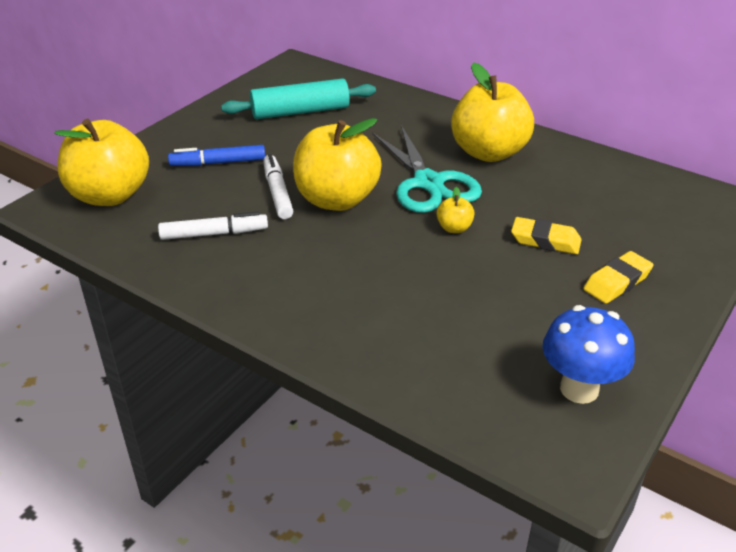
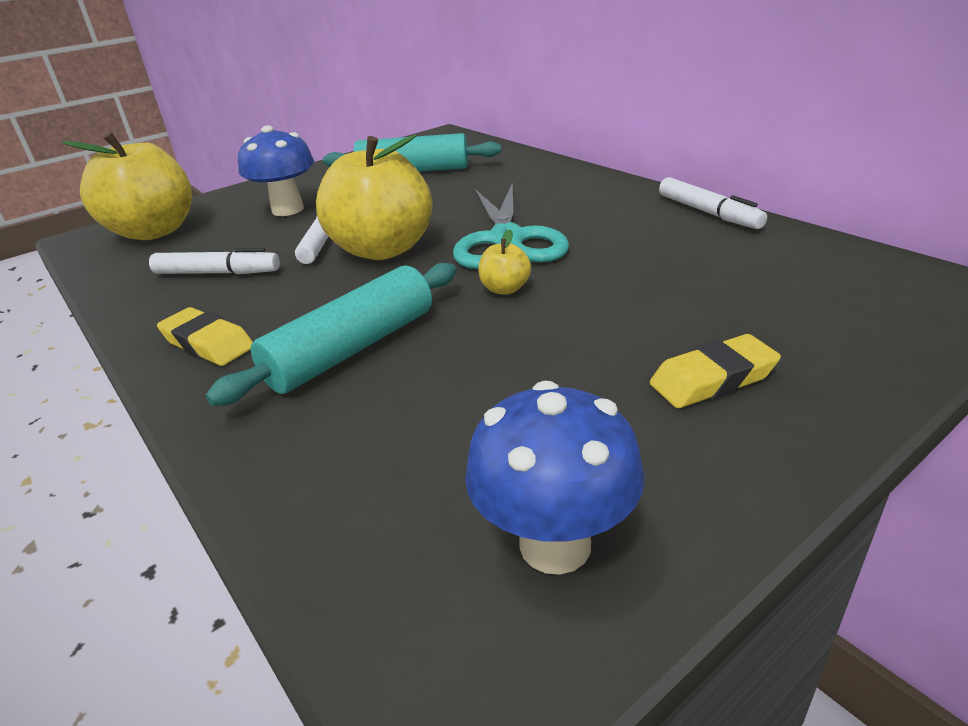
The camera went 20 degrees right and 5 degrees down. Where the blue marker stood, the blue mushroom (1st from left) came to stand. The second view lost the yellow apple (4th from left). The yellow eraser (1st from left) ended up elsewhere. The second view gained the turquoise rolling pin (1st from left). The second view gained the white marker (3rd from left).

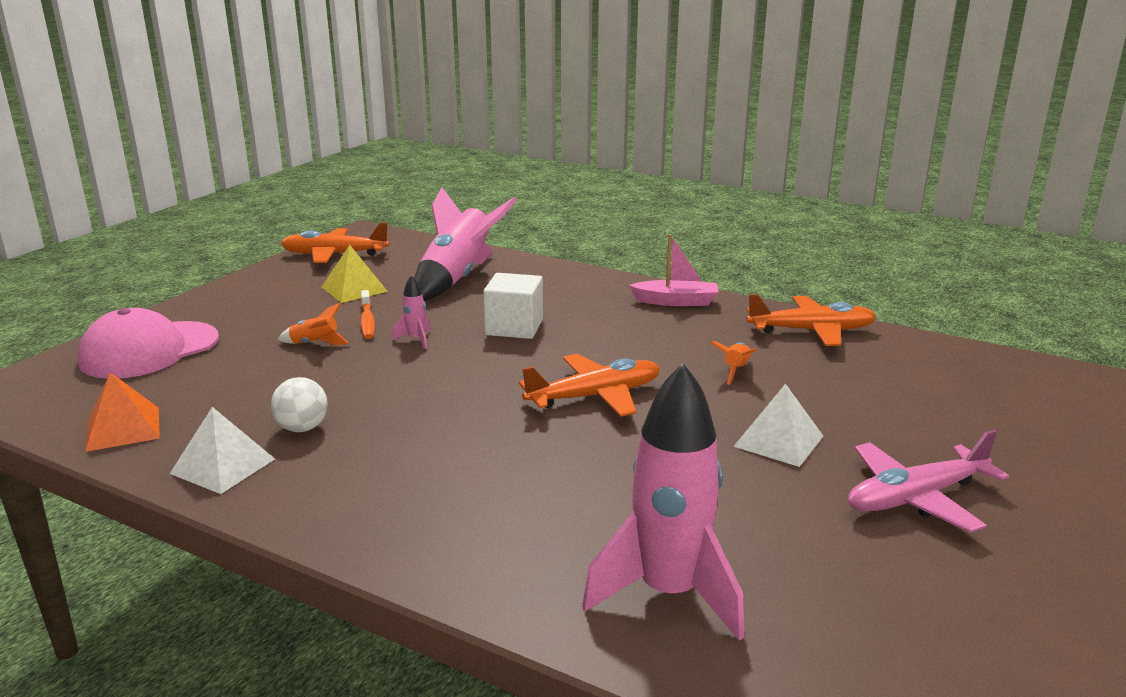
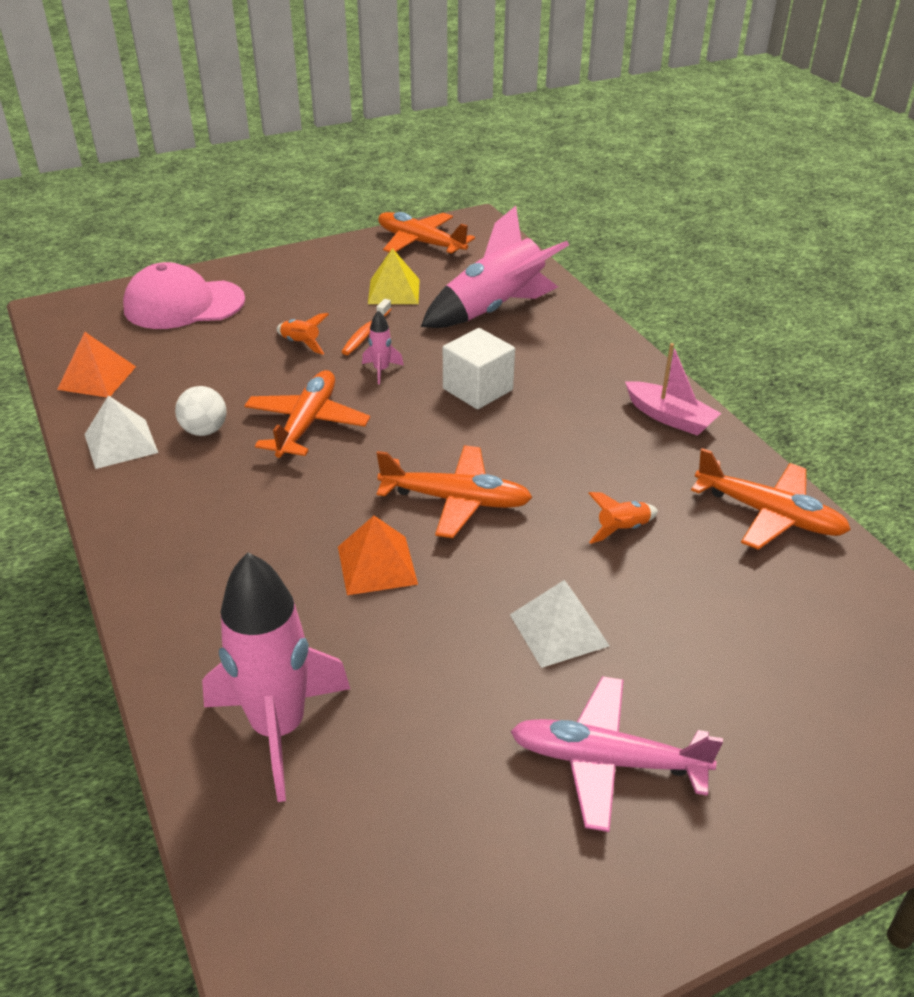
The camera went 35 degrees right and 15 degrees up. The second view gained the orange plane (1st from left). The second view gained the orange pyramid (2nd from left).

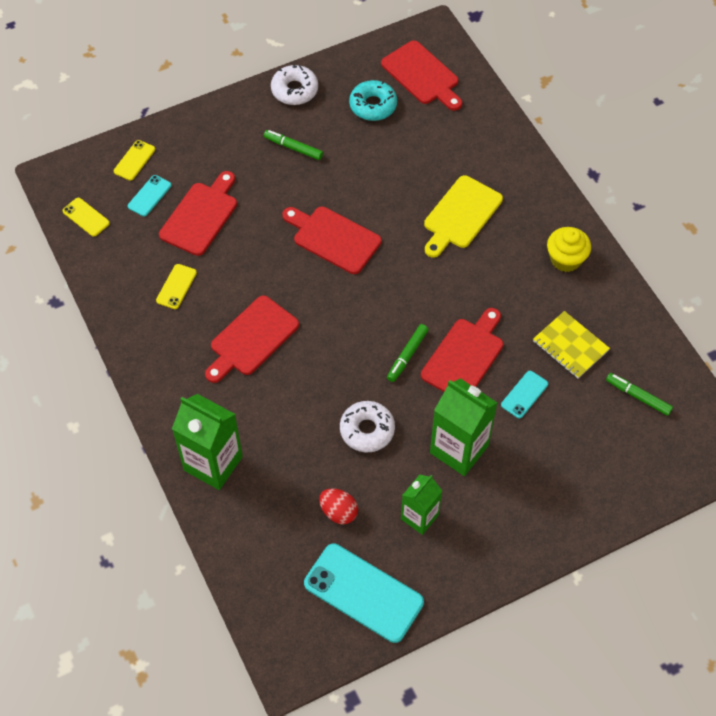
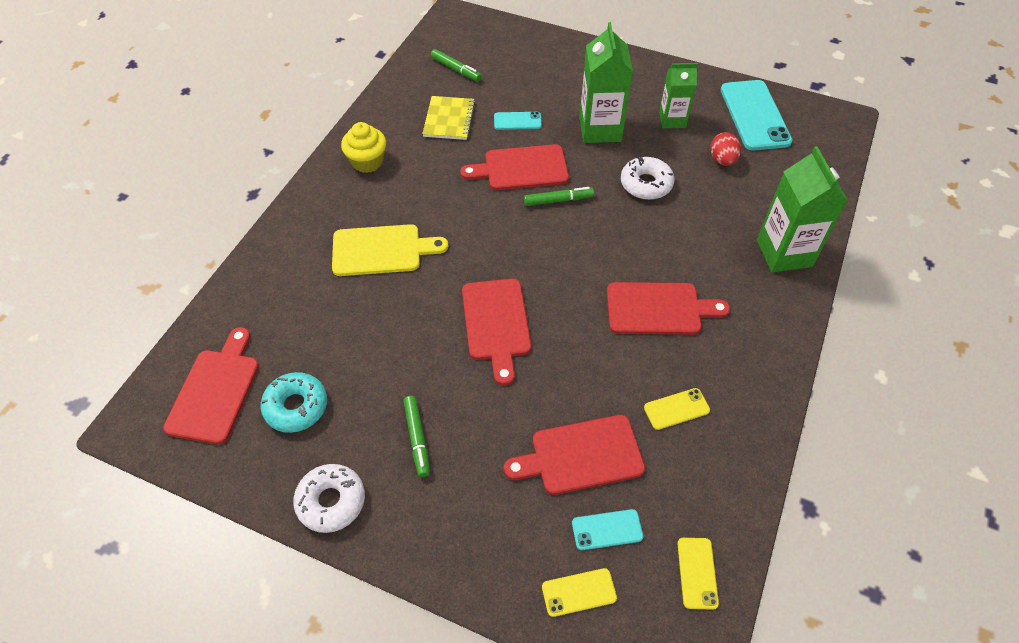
The camera went 130 degrees left and 5 degrees down. The green marker (3rd from left in the first image) ended up facing another way, 45 degrees counterclockwise from before.

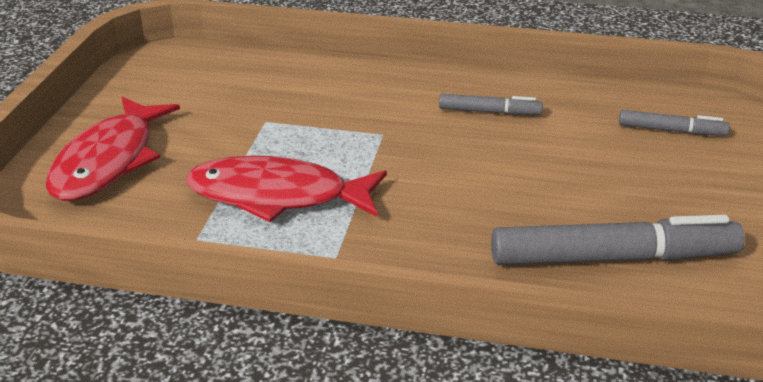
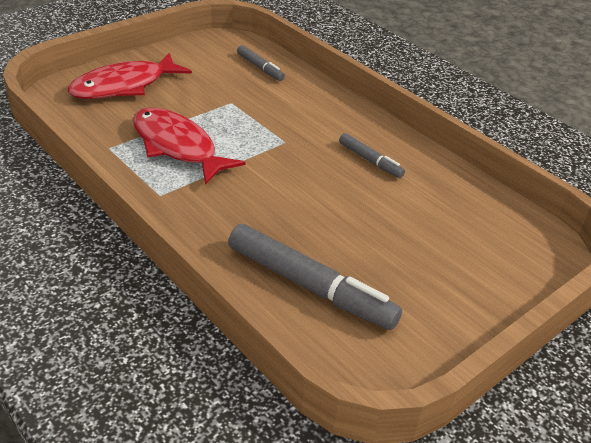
The camera went 35 degrees right and 5 degrees up. The grey marker (3rd from left in the first image) ended up elsewhere.

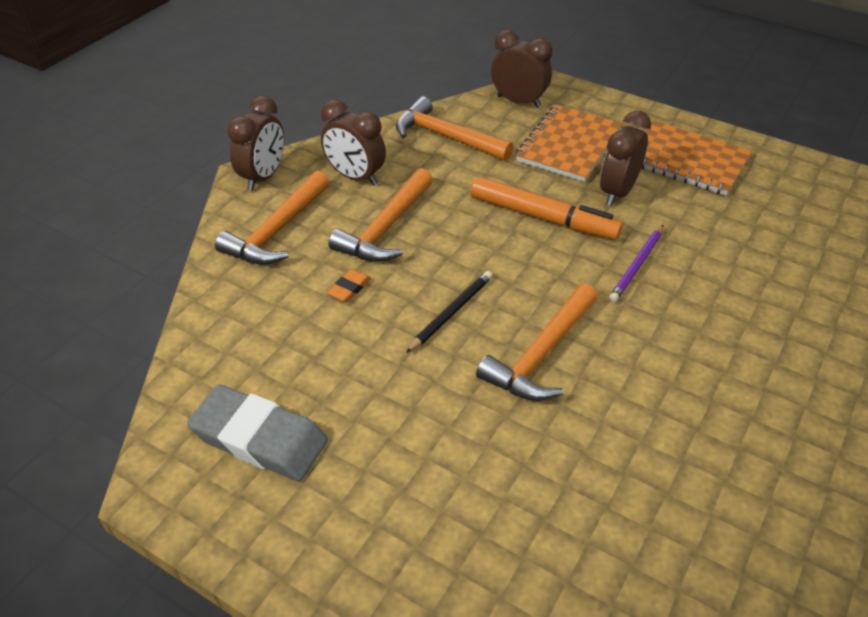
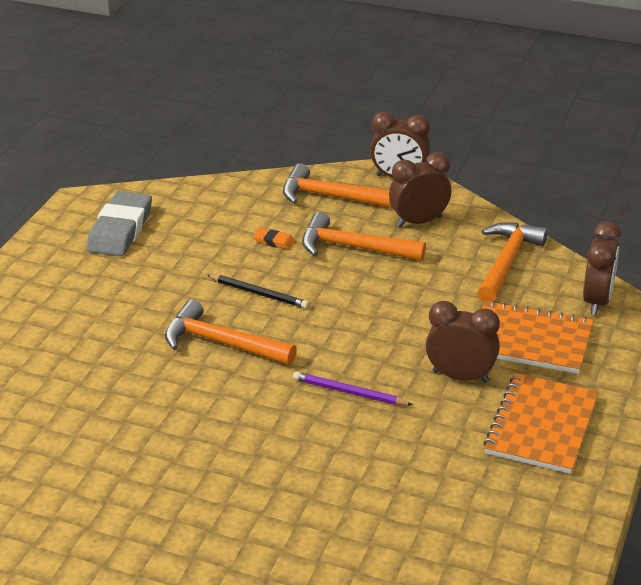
The camera went 80 degrees right and 10 degrees down. The brown clock (2nd from left) ended up facing another way, 45 degrees clockwise from before. The second view lost the orange marker.

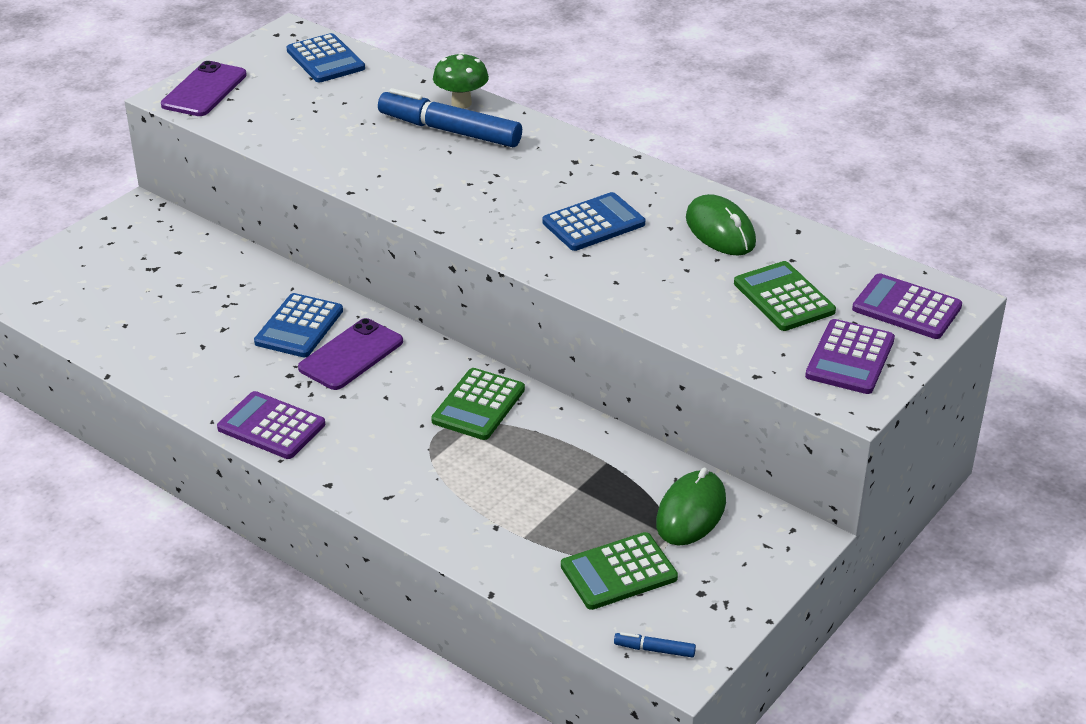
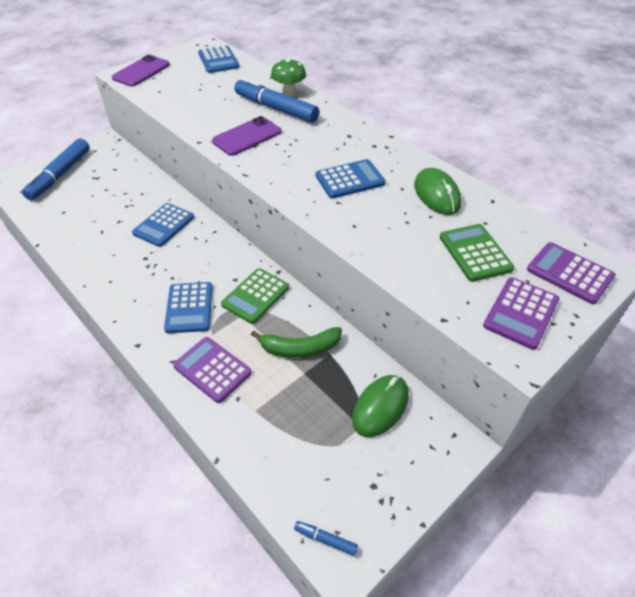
The camera went 10 degrees right and 10 degrees up. The purple calculator (1st from left) ended up elsewhere. The purple phone (2nd from left) ended up elsewhere. The second view lost the green calculator (2nd from left). The second view gained the blue marker (1st from left). The second view gained the blue calculator (2nd from left). The second view gained the green banana.

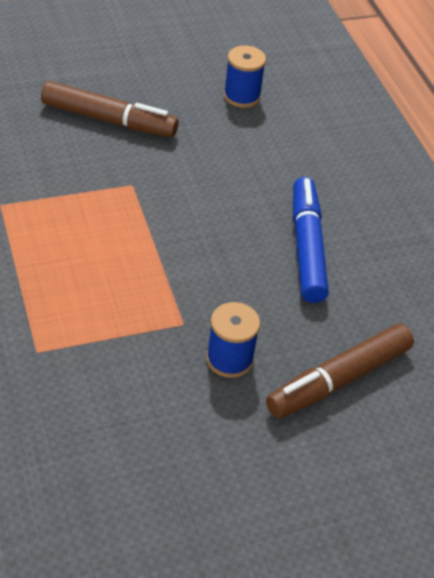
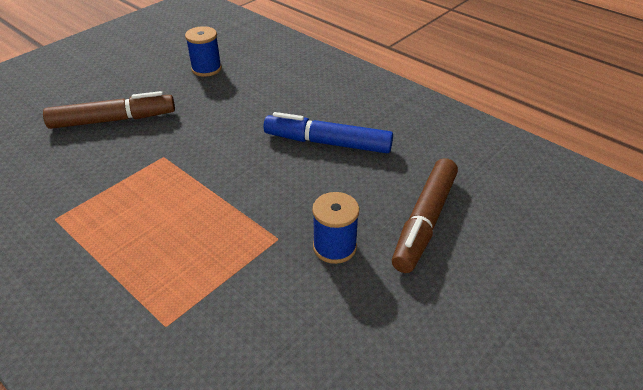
The camera went 25 degrees left and 5 degrees down. The blue marker ended up facing another way, 45 degrees counterclockwise from before.

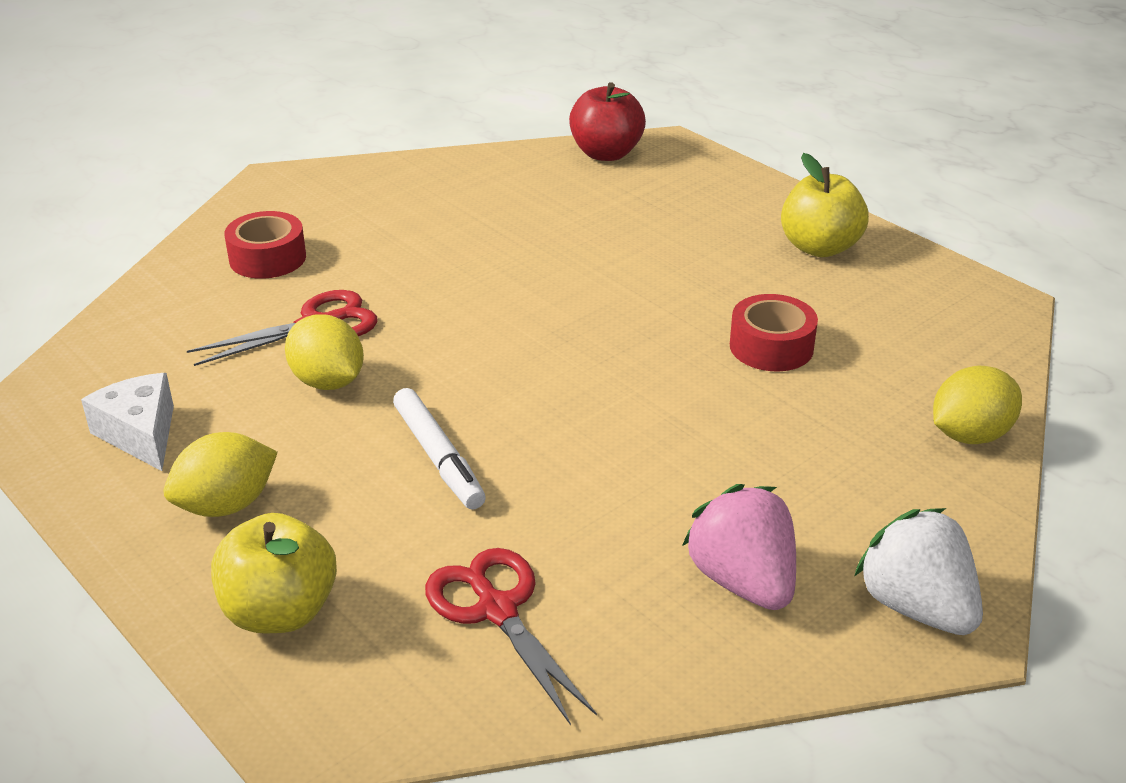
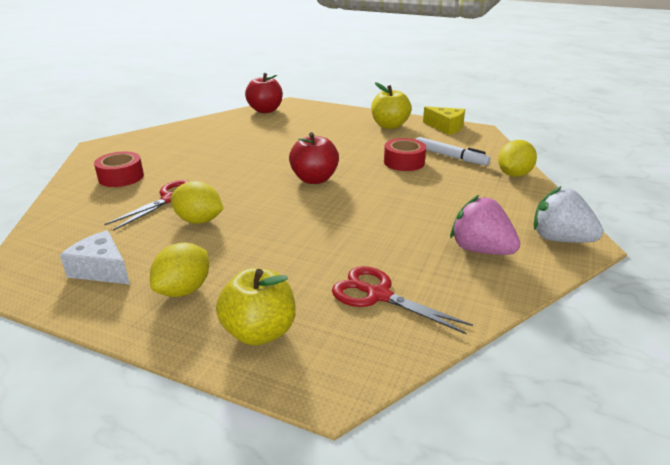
The camera went 25 degrees left and 5 degrees down. The white marker ended up elsewhere. The second view gained the red apple (2nd from left). The second view gained the yellow cheese.

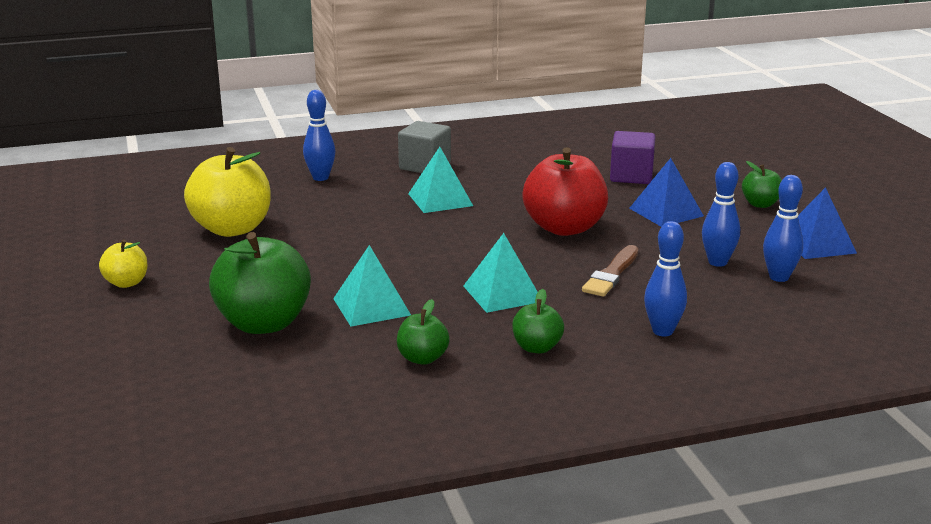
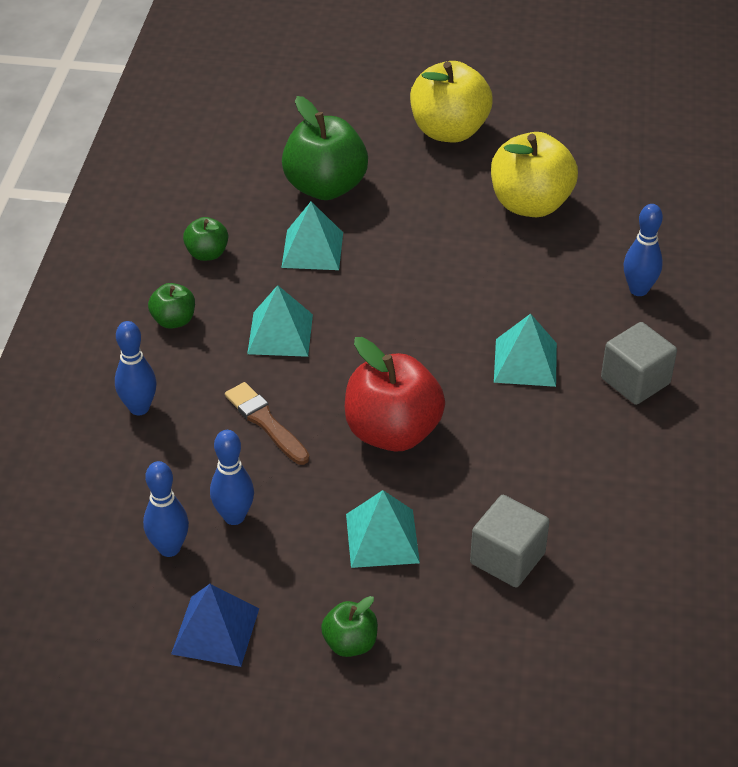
The camera went 115 degrees right and 20 degrees up. The size of the yellow apple (1st from left) changed by a factor of 1.98. What was the purple cube turned into the grey cube (1st from left). What was the blue pyramid (1st from left) turned into the turquoise pyramid (3rd from left).

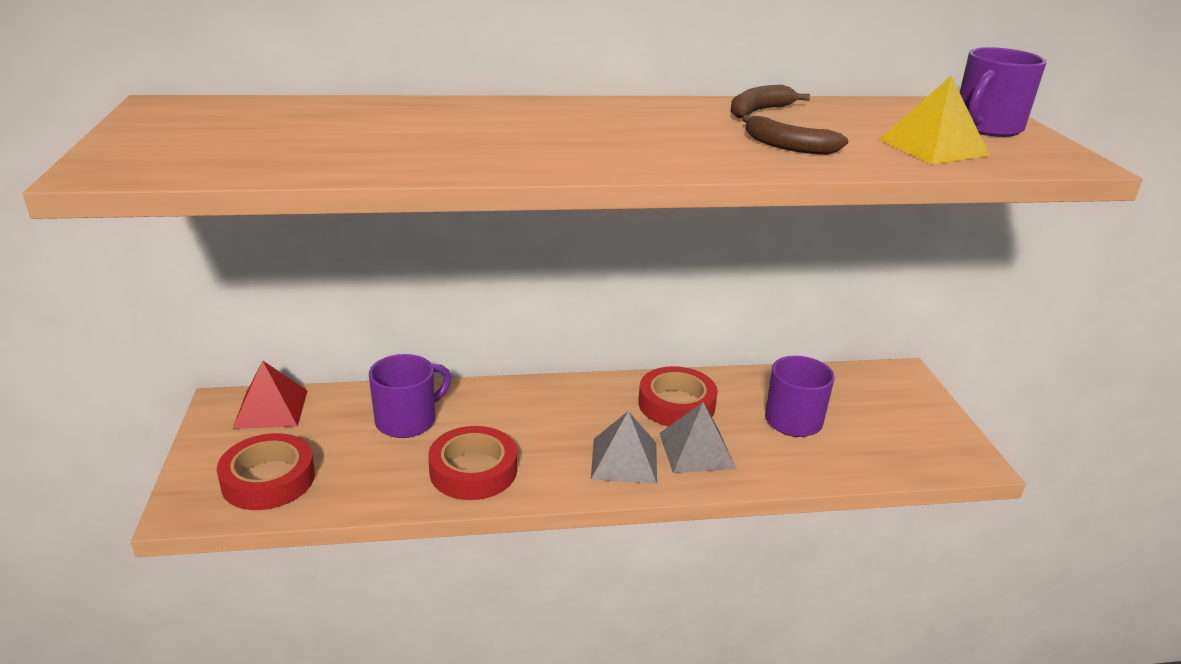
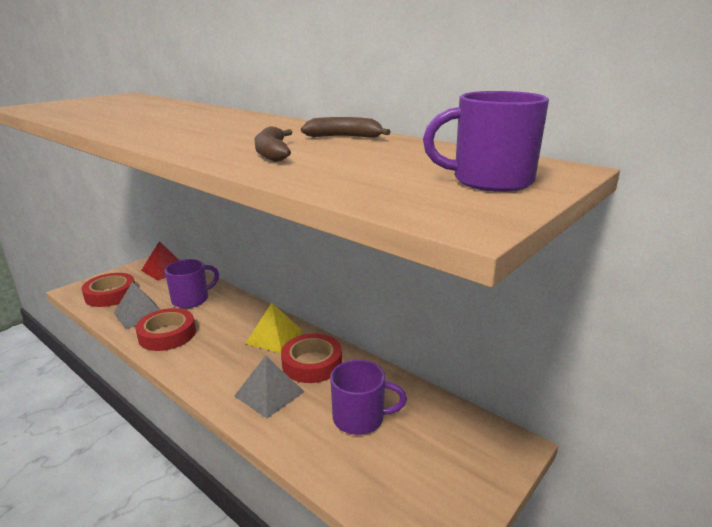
The camera went 50 degrees right and 5 degrees down. The purple mug (1st from left) ended up facing another way, 45 degrees counterclockwise from before. The grey pyramid (1st from left) ended up elsewhere. The yellow pyramid ended up elsewhere.

